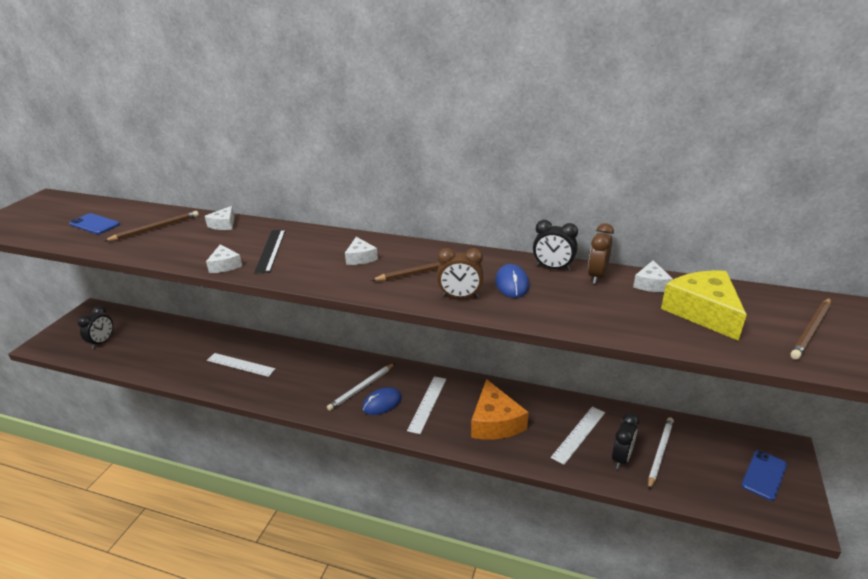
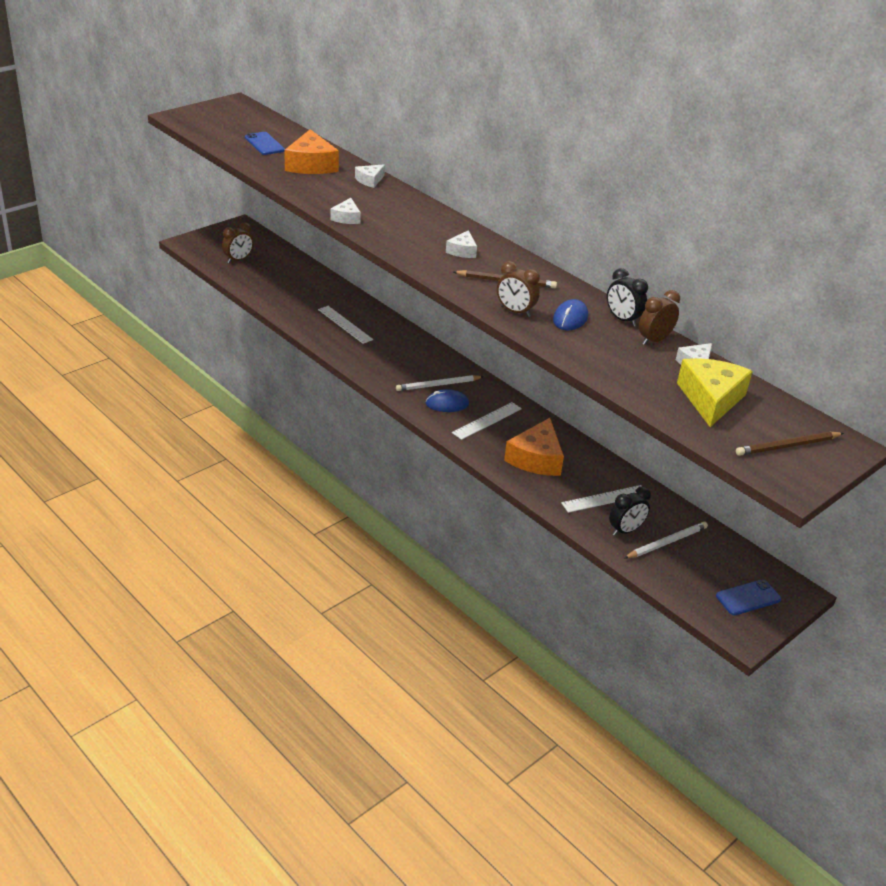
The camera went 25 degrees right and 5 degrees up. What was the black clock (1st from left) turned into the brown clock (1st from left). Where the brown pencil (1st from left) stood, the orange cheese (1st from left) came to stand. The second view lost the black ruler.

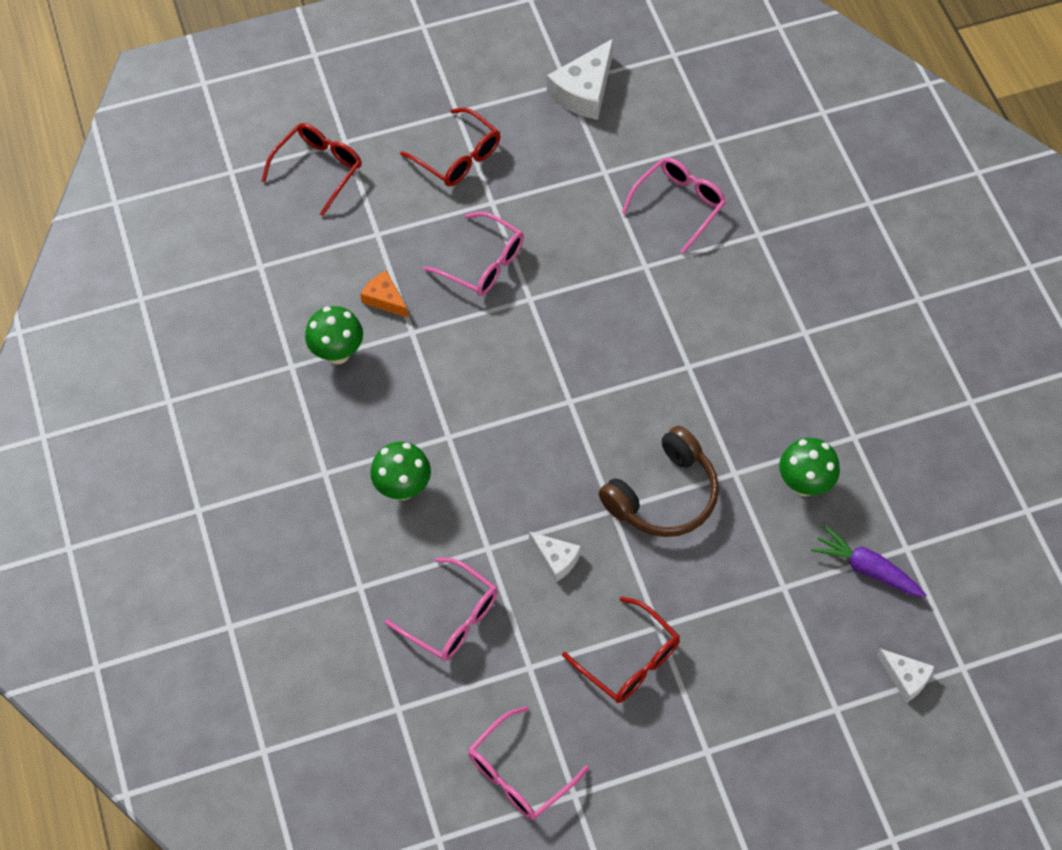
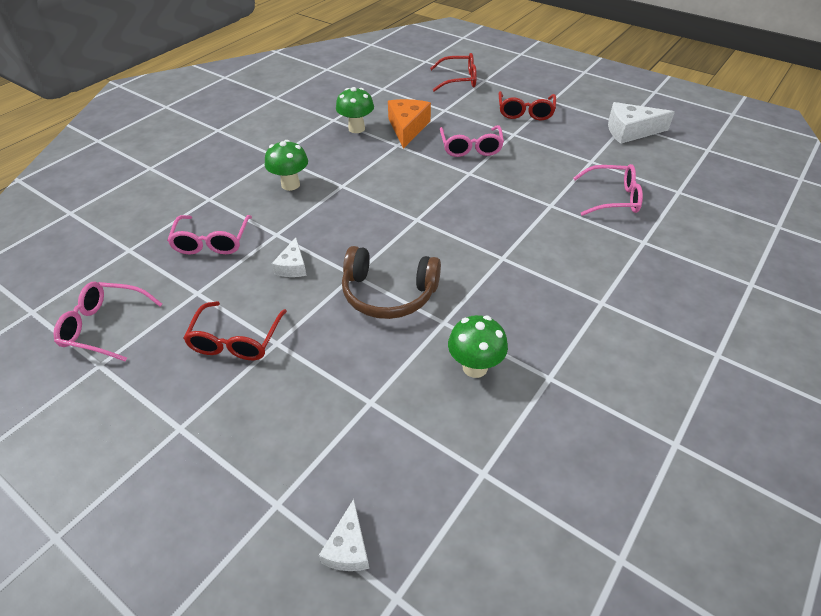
The camera went 55 degrees right and 15 degrees down. The size of the orange cheese changed by a factor of 1.74. The second view lost the purple carrot.

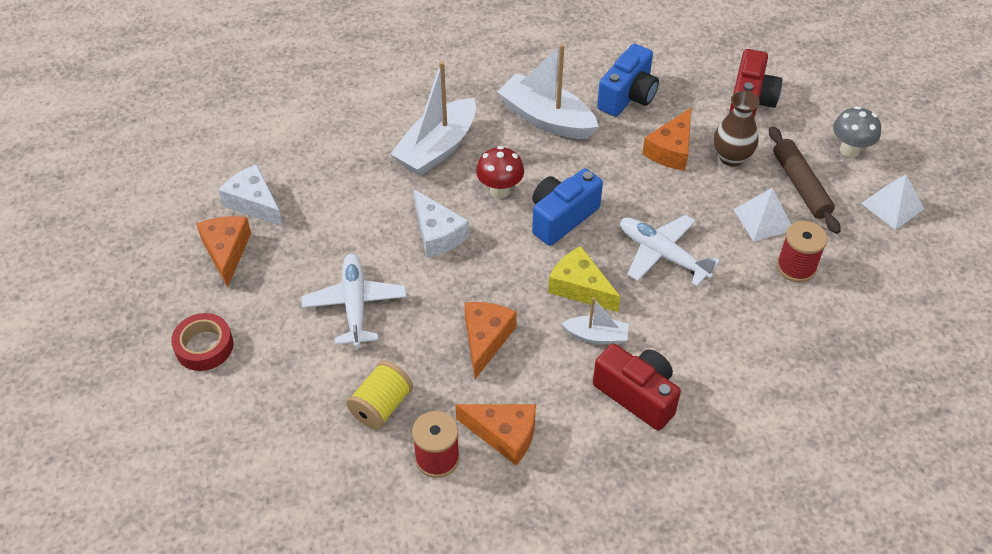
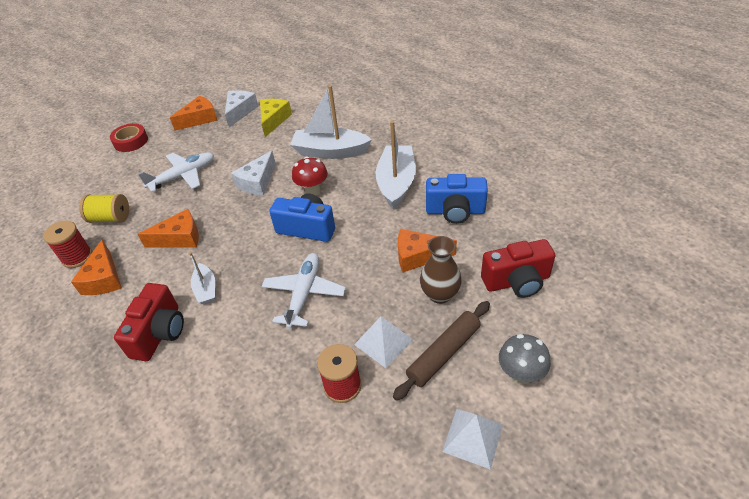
The camera went 65 degrees right and 5 degrees down. The yellow cheese ended up elsewhere.

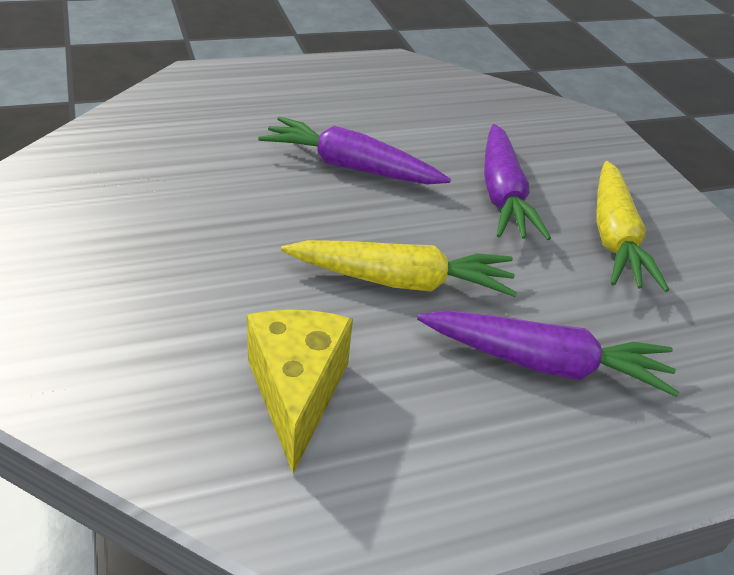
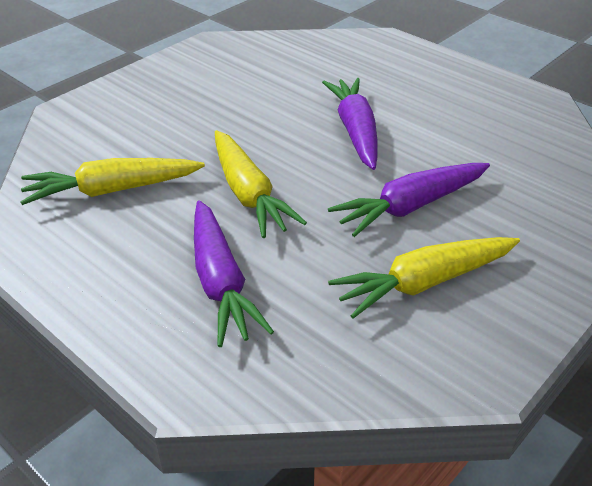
The camera went 65 degrees right and 0 degrees up. Where the yellow cheese stood, the yellow carrot (1st from left) came to stand.

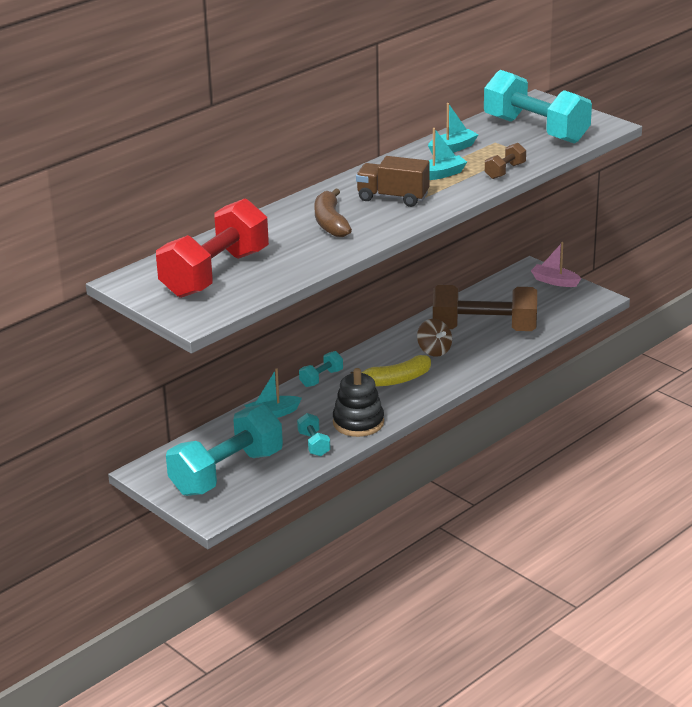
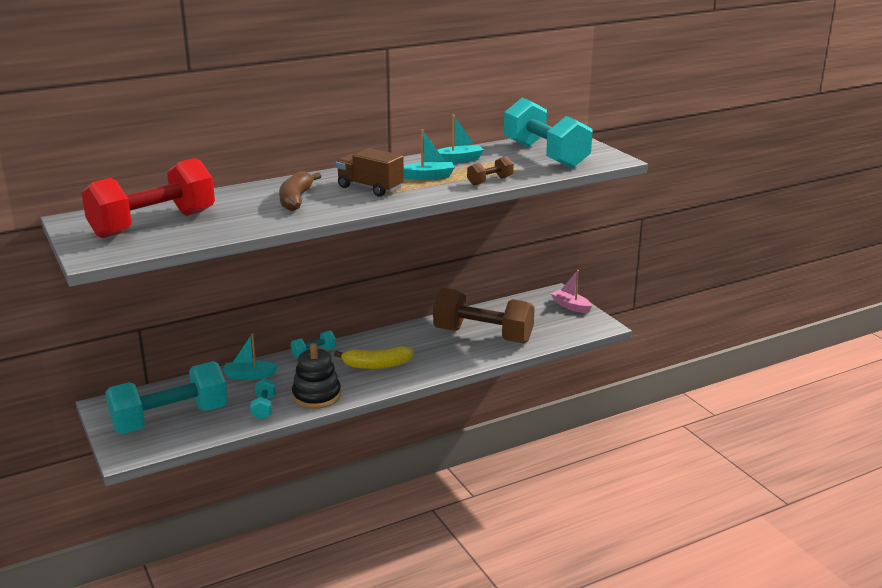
The camera went 15 degrees right and 5 degrees down. The second view lost the brown spinning top.

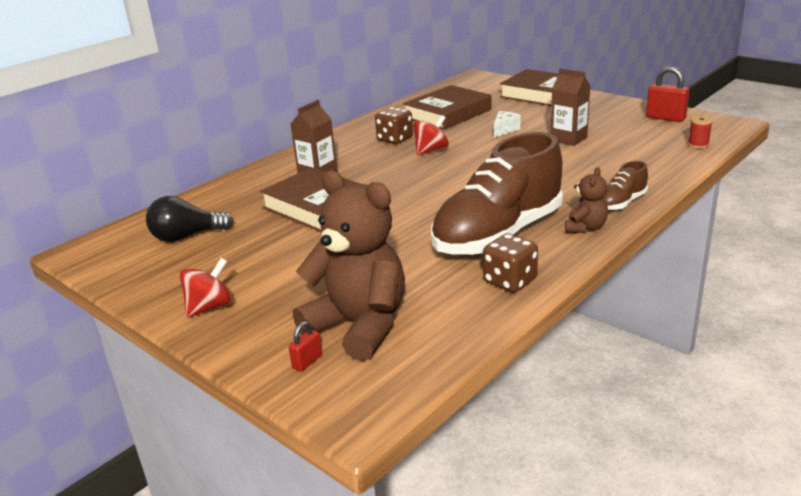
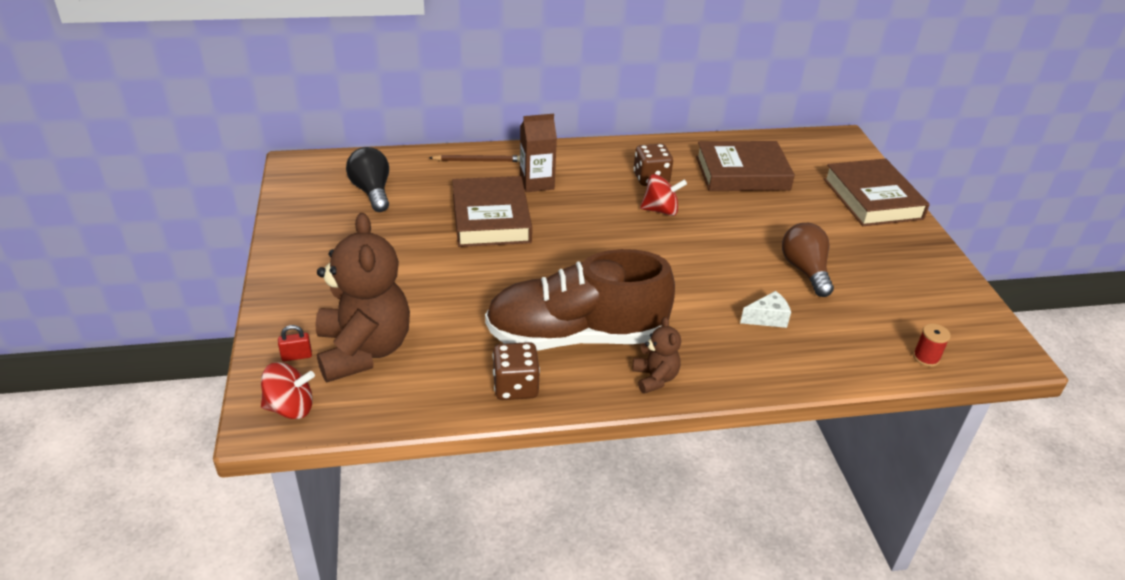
The camera went 35 degrees right and 10 degrees up. The black light bulb ended up facing another way, 45 degrees clockwise from before. The red spinning top (1st from left) ended up elsewhere. The white cheese ended up elsewhere. Where the brown carton (2nd from left) stood, the brown light bulb came to stand. The brown teddy bear (2nd from left) ended up facing another way, 75 degrees counterclockwise from before. The second view lost the brown shoe (2nd from left). The second view lost the red padlock (2nd from left). The second view gained the brown pencil.

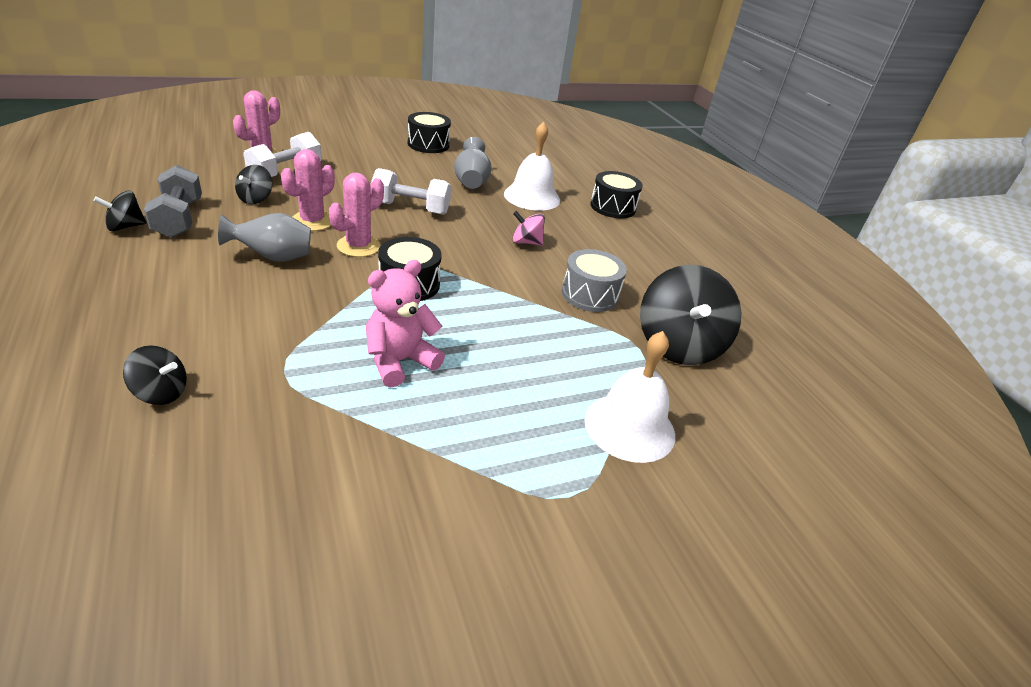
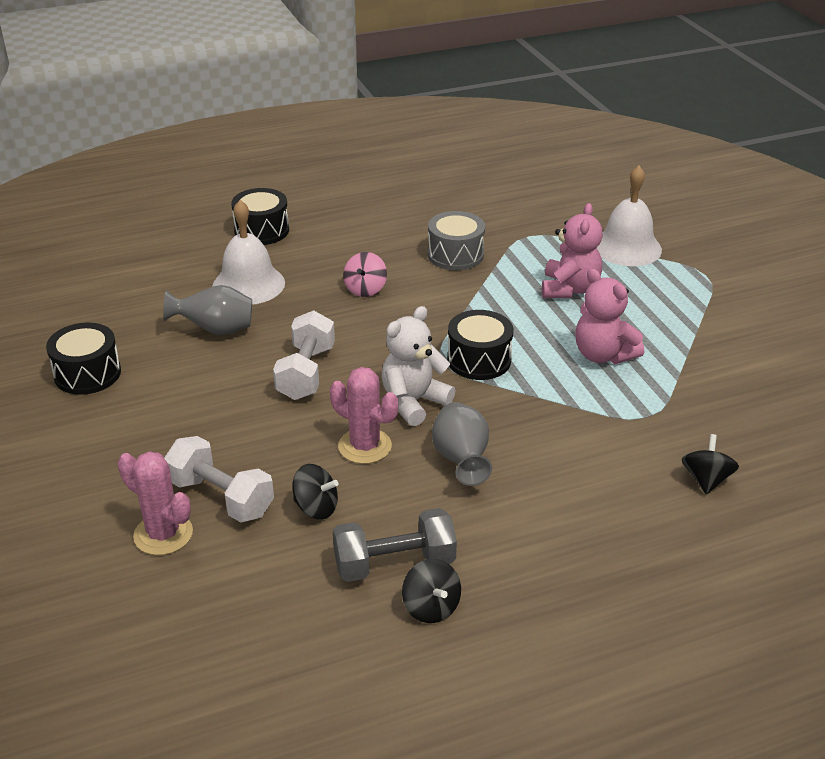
The camera went 85 degrees left and 0 degrees up. Where the pink cactus (3rd from left) stood, the white teddy bear came to stand. The second view lost the black spinning top (4th from left). The second view gained the pink teddy bear (1st from left).

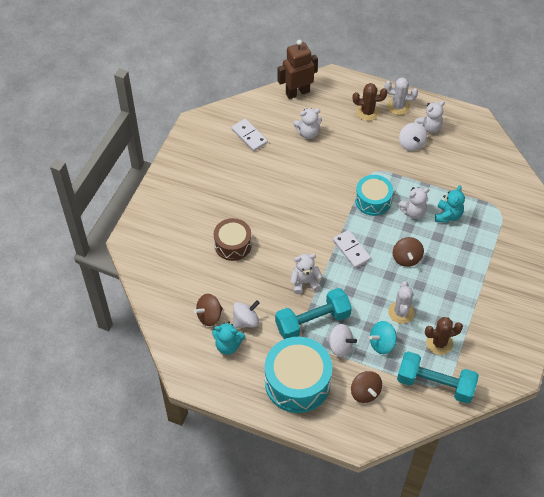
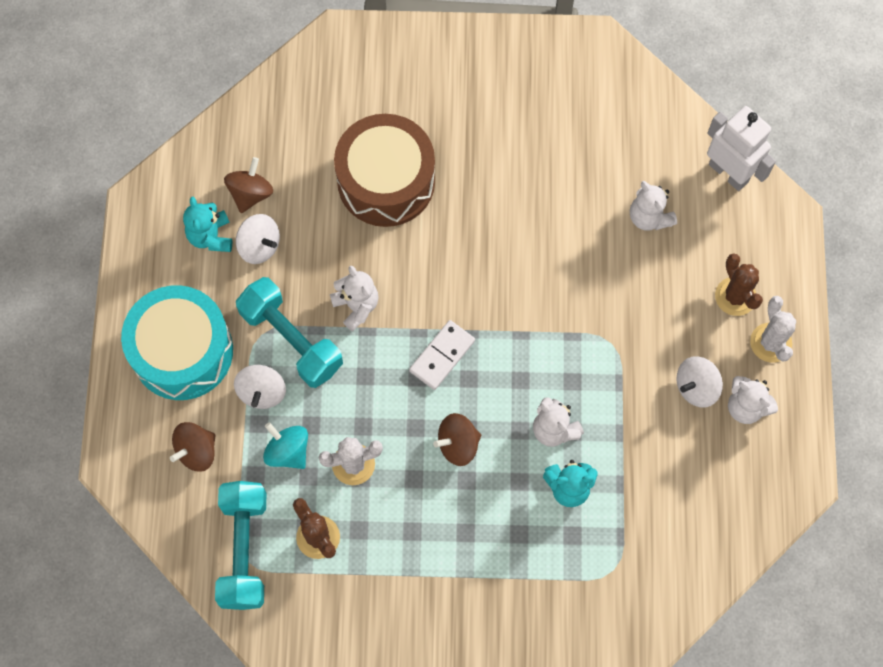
The camera went 70 degrees right and 15 degrees up. The brown spinning top (1st from left in the first image) ended up facing another way, 75 degrees clockwise from before. The size of the brown drum changed by a factor of 1.63. The second view lost the white domino (1st from left). What was the brown robot turned into the white robot. The second view lost the turquoise drum (2nd from left).

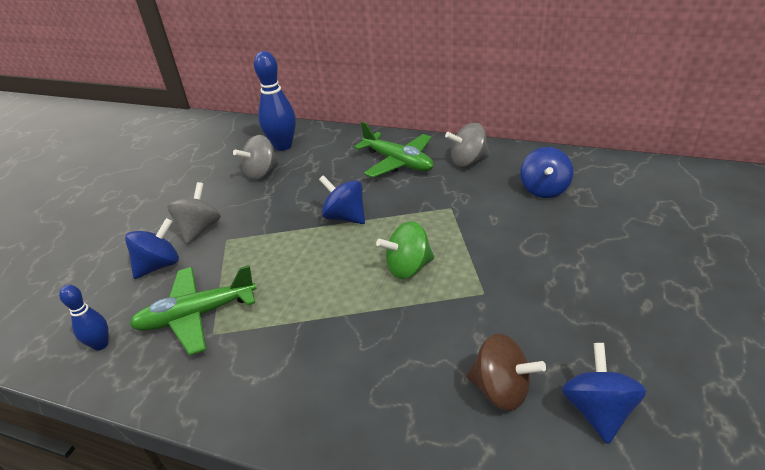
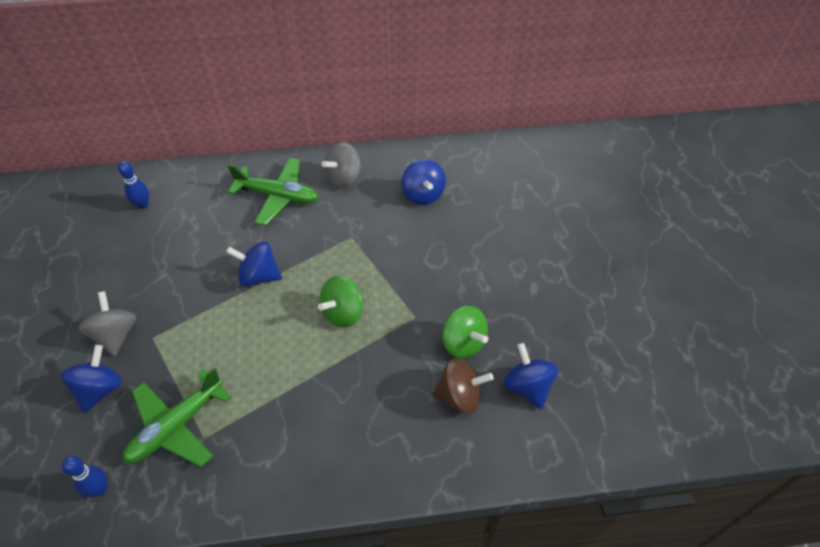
The camera went 30 degrees left and 15 degrees up. The second view lost the grey spinning top (2nd from left). The size of the blue bowling pin (2nd from left) changed by a factor of 0.56. The second view gained the green spinning top (2nd from left).

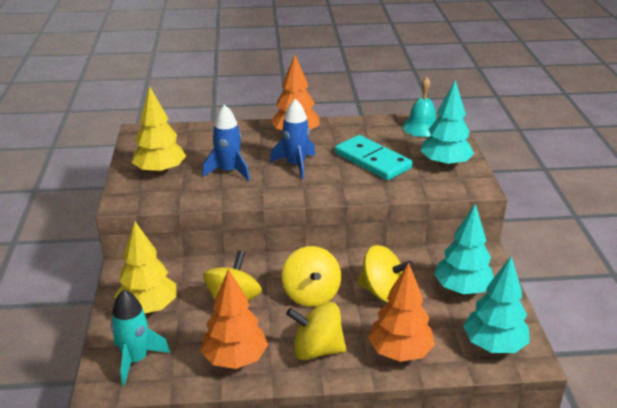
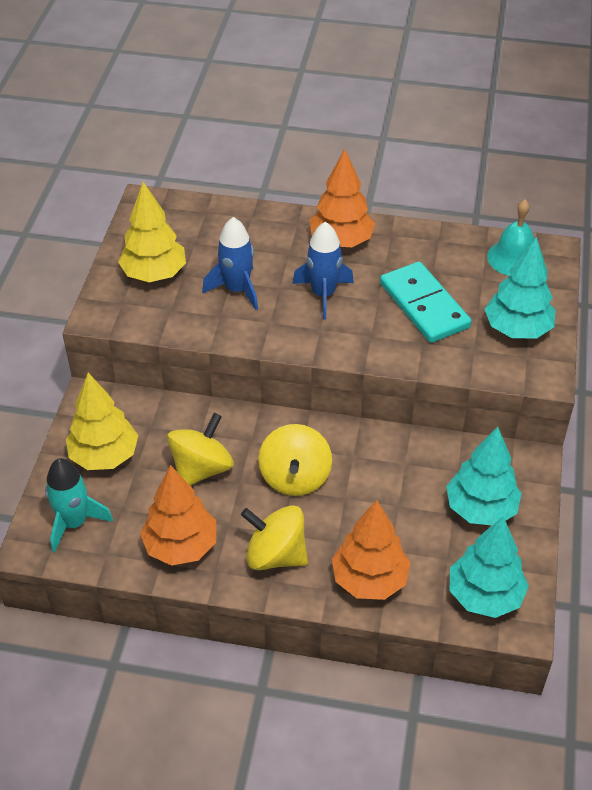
The camera went 15 degrees right and 15 degrees up. The second view lost the yellow spinning top (4th from left).

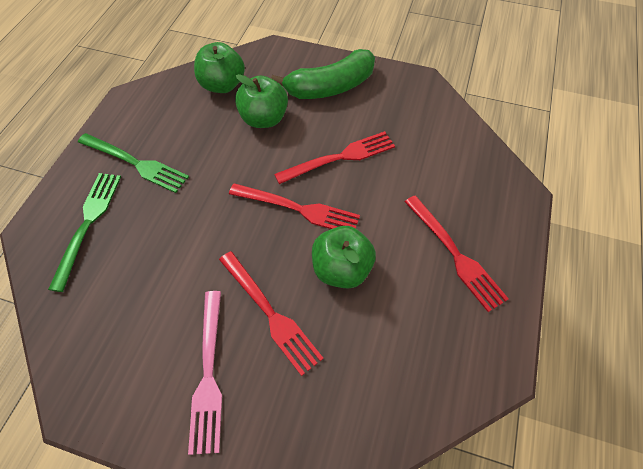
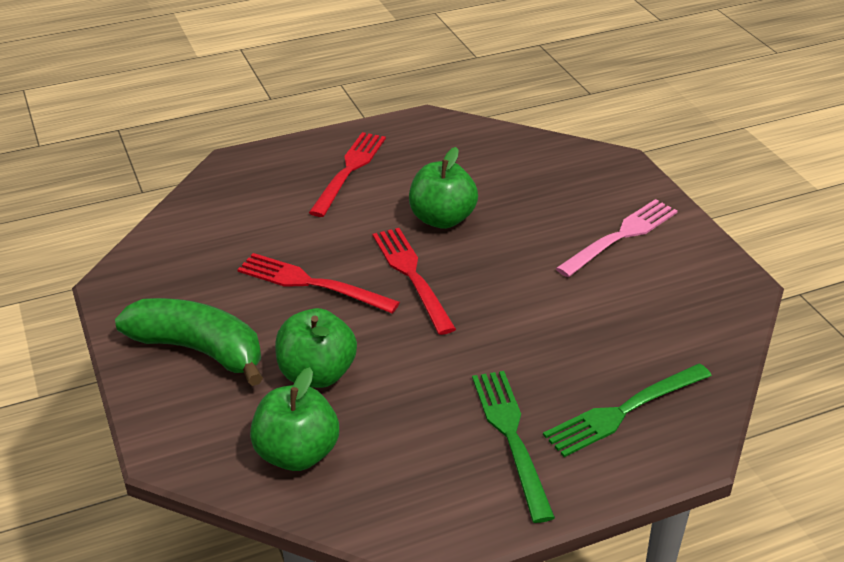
The camera went 130 degrees left and 20 degrees down. The second view lost the red fork (1st from left).

